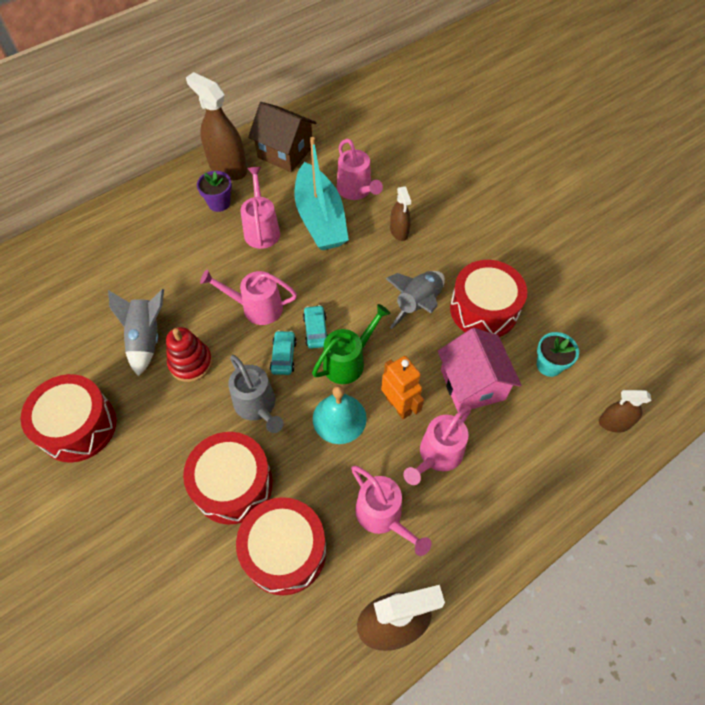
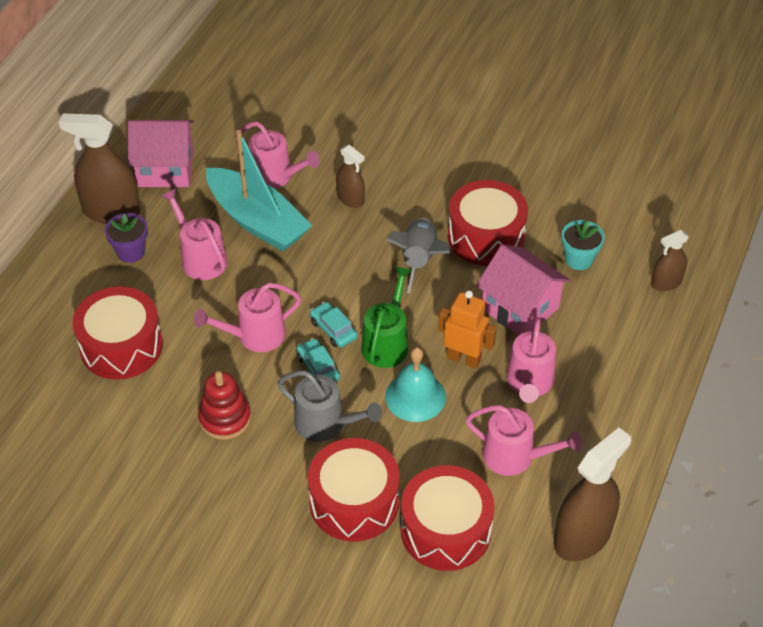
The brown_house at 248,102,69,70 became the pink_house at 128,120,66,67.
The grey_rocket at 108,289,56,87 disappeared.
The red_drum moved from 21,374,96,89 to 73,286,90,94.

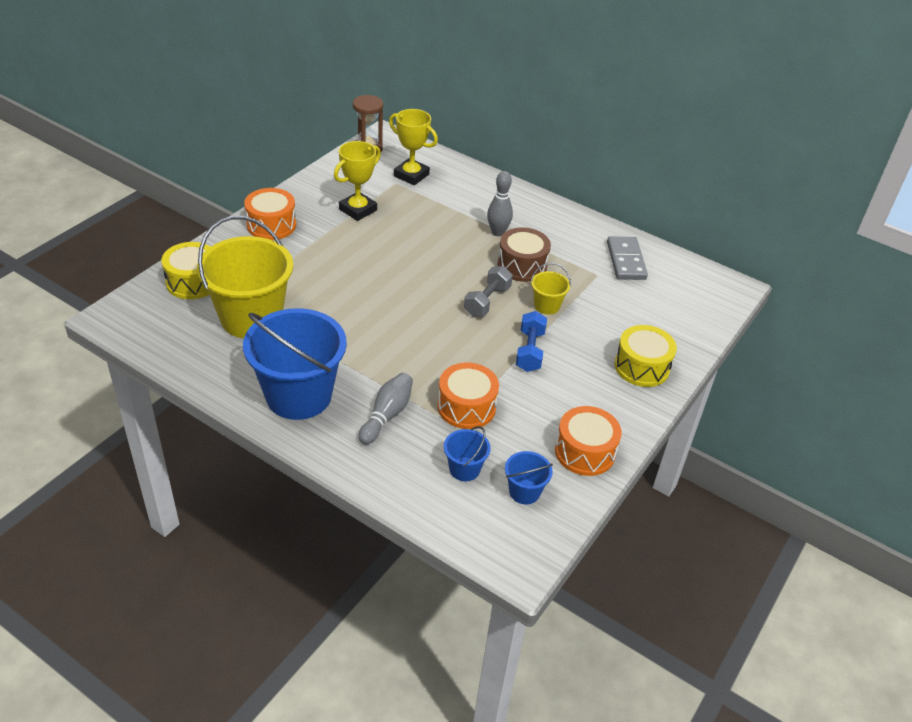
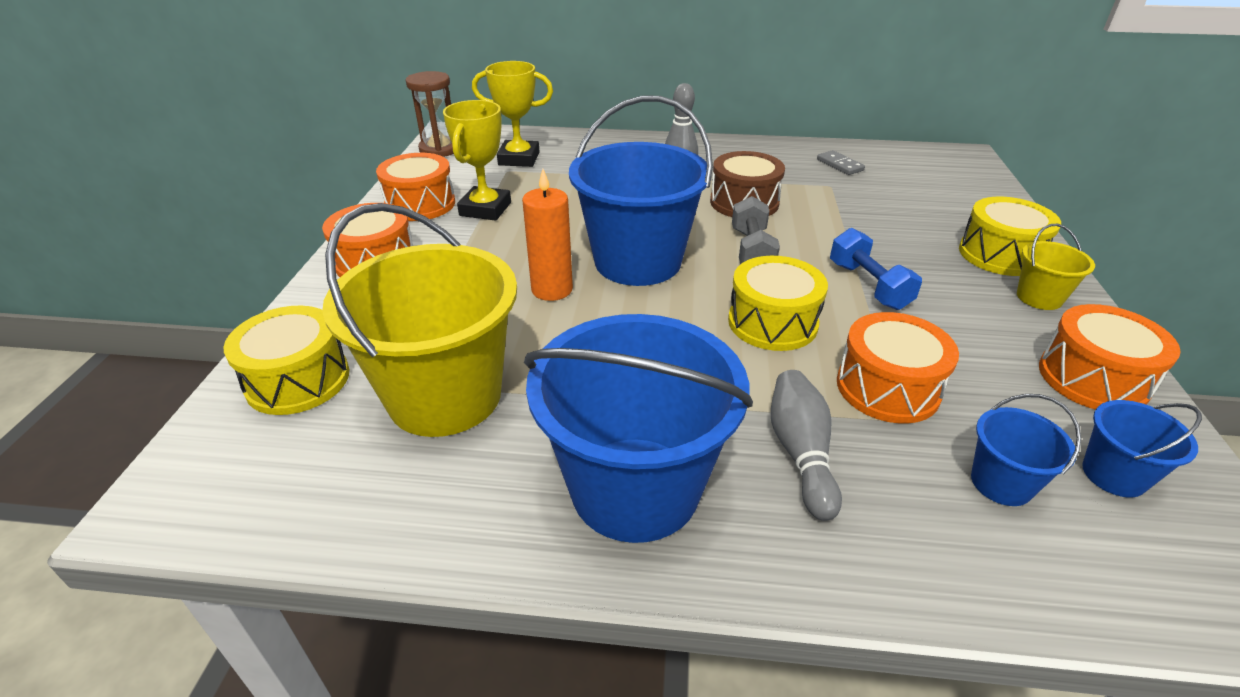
The grey_domino at 607,236,41,44 changed to 0.58 times the size.
The yellow_bucket moved from 531,263,40,52 to 1017,223,78,87.
The blue_bucket at 569,96,144,190 appeared.
The orange_drum at 376,153,79,68 appeared.
The orange_candle at 522,169,51,132 appeared.
The yellow_drum at 728,256,100,95 appeared.

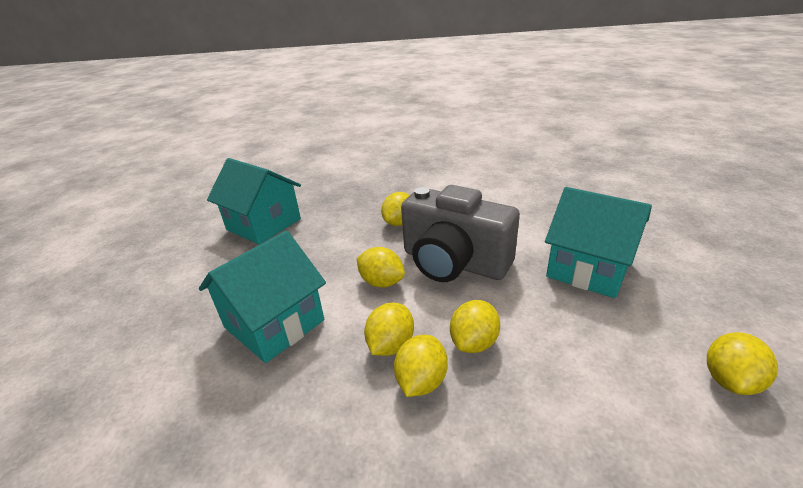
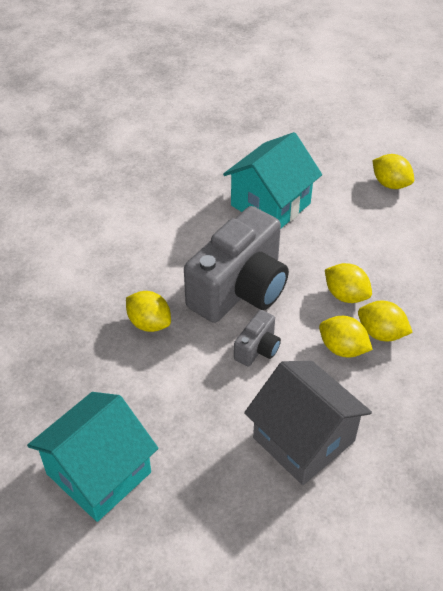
The turquoise_house at 199,231,127,132 became the grey_house at 244,361,128,124.
The yellow_lemon at 357,247,48,41 was replaced by the grey_camera at 234,310,47,56.

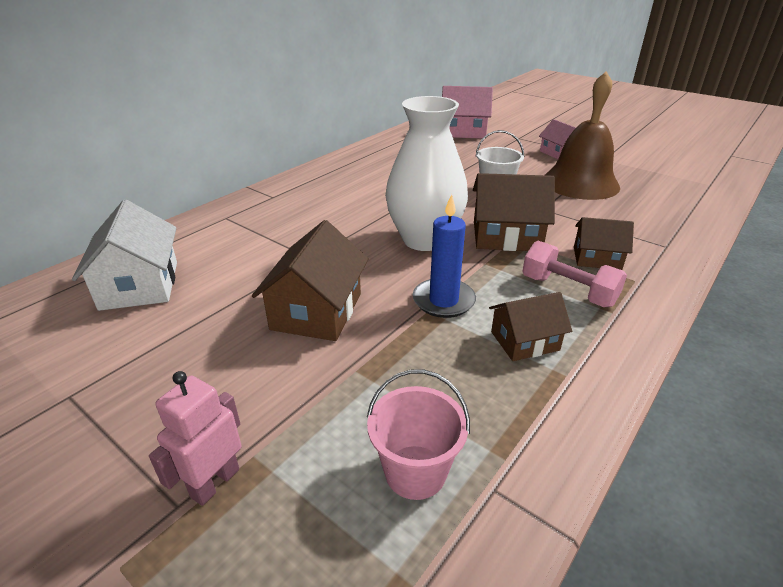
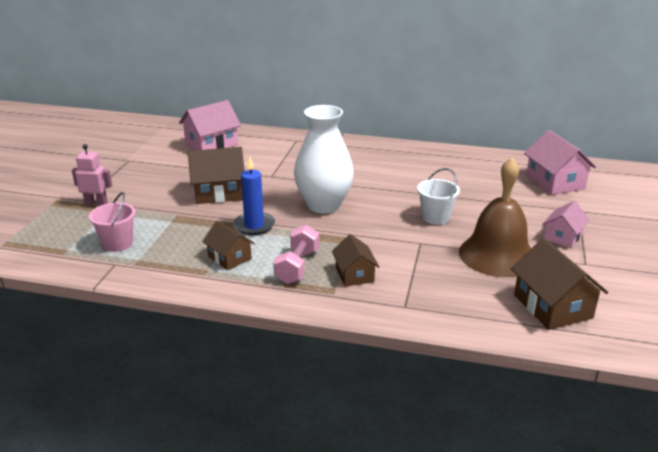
The brown_house moved from 473,173,82,78 to 511,238,97,92.
The white_house at 72,200,105,111 became the pink_house at 179,100,62,50.

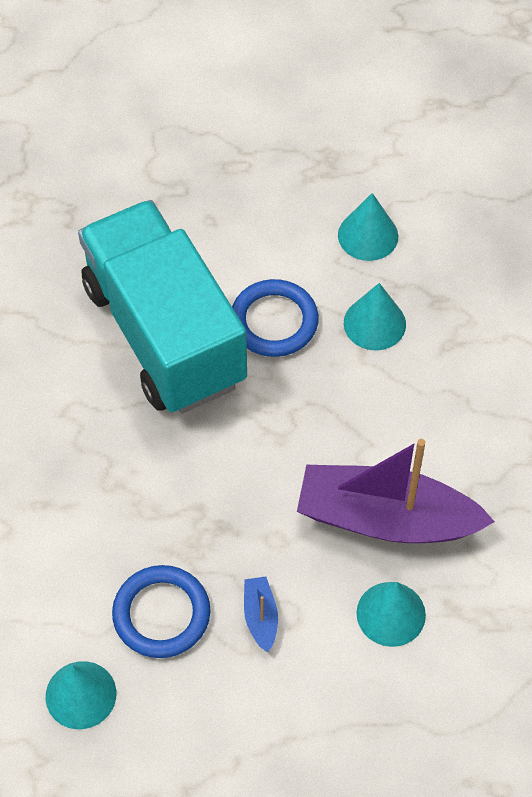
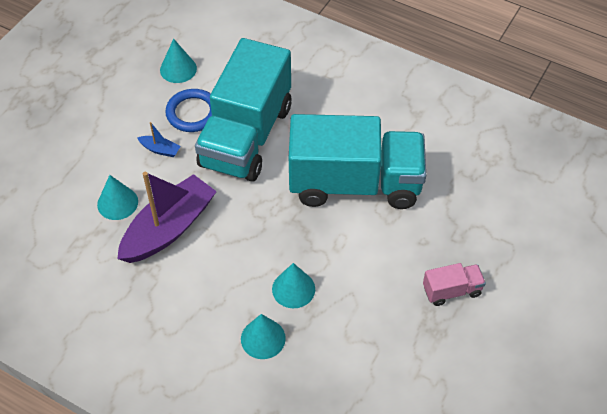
The turquoise_cone moved from 338,193,60,68 to 241,314,45,45.
The blue_ring at 232,279,87,78 disappeared.
The turquoise_truck at 195,38,96,144 appeared.
The pink_truck at 423,263,63,43 appeared.

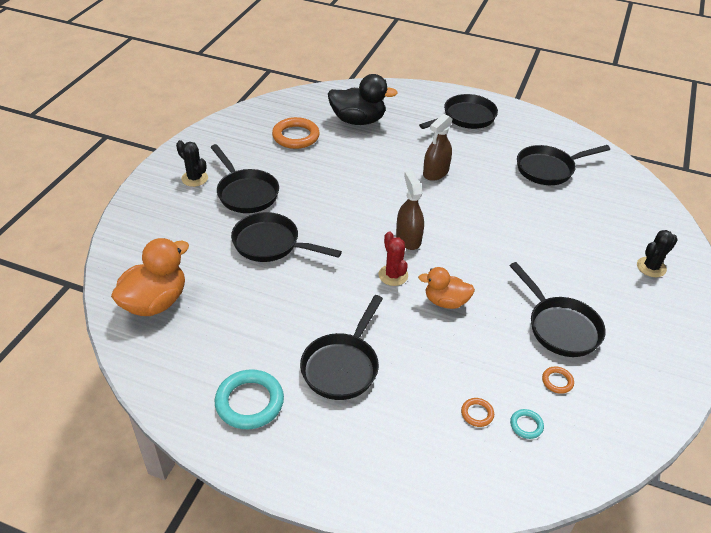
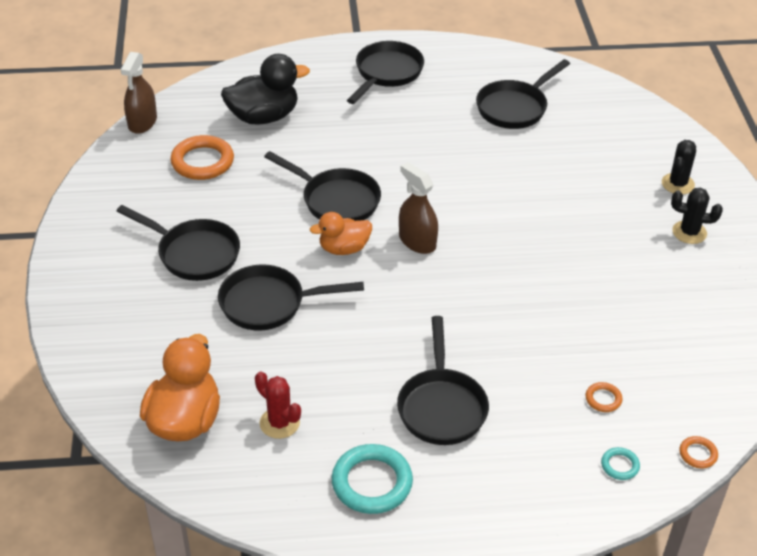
The brown_spray_bottle moved from 423,114,30,67 to 121,52,36,82.
The black_cactus moved from 176,140,32,47 to 671,188,52,56.
The red_cactus moved from 379,231,29,55 to 255,371,46,68.
The black_pan moved from 509,262,97,95 to 264,151,117,70.
The orange_duck moved from 418,267,57,42 to 310,212,62,43.
The orange_ring moved from 542,366,32,28 to 680,436,38,32.
The turquoise_ring moved from 510,409,34,30 to 601,447,39,33.

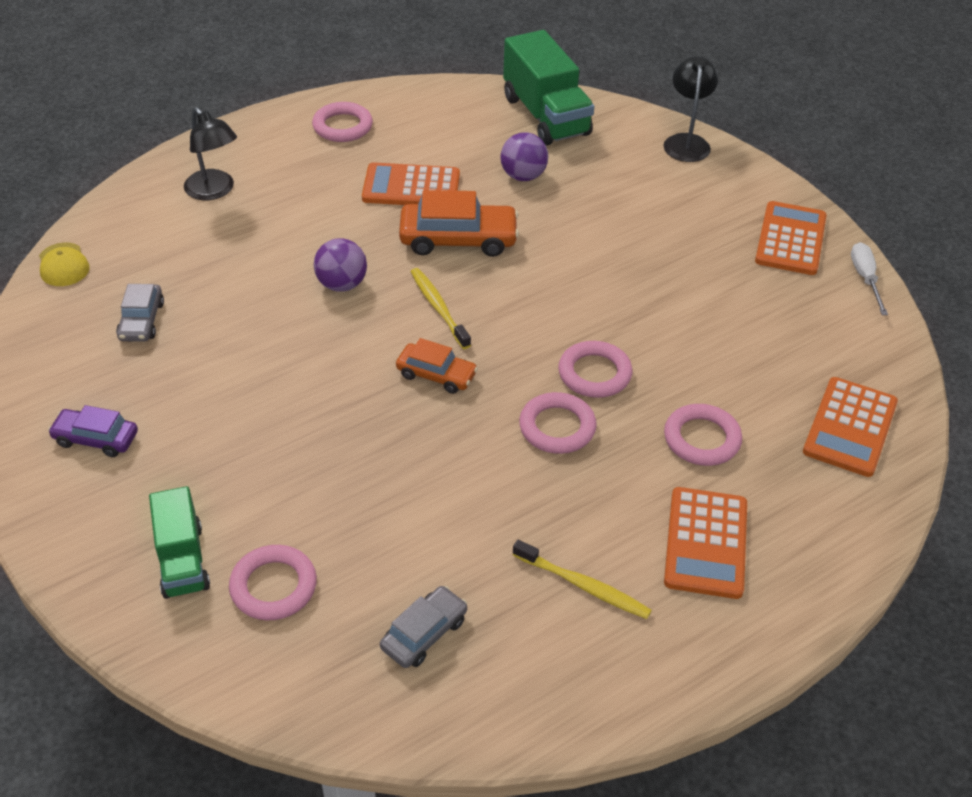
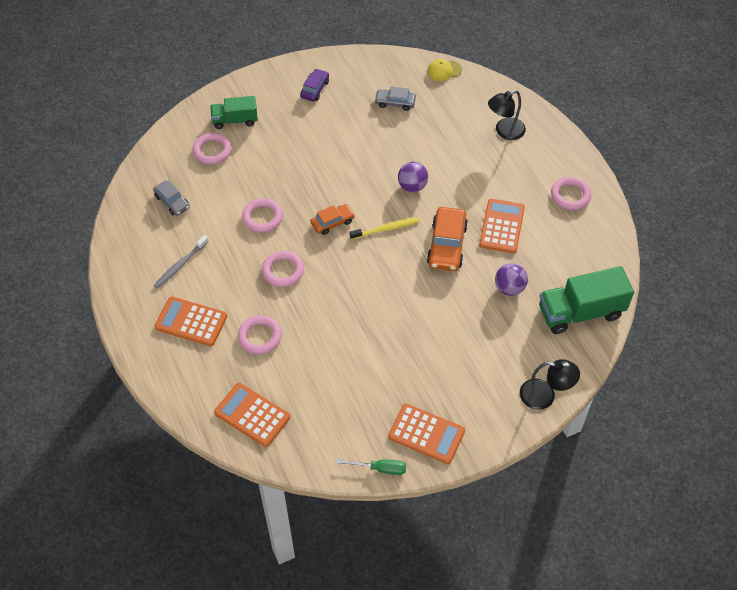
The white_screwdriver at 851,242,37,73 became the green_screwdriver at 336,459,70,16.
The orange_car at 396,338,82,56 turned 150 degrees counterclockwise.
The pink_ring moved from 558,341,74,57 to 242,198,41,35.
The yellow_toothbrush at 513,540,139,79 became the grey_toothbrush at 154,235,55,54.

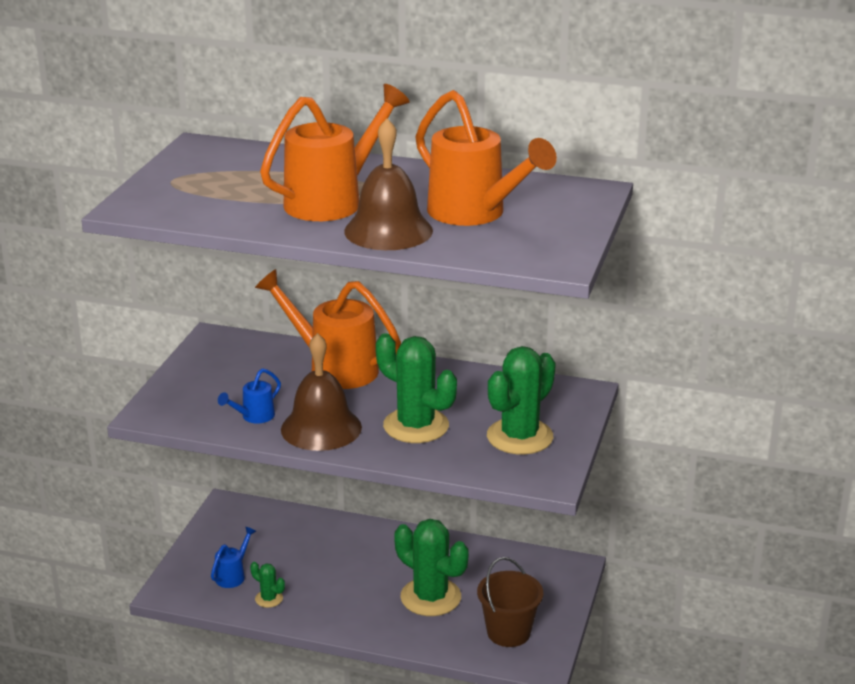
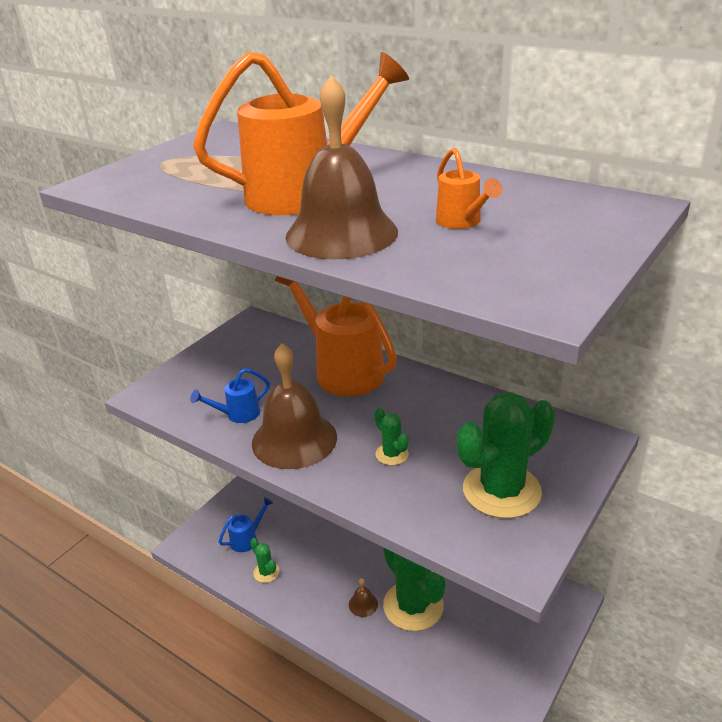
The orange_watering_can at 415,90,142,136 changed to 0.45 times the size.
The green_cactus at 376,333,81,110 changed to 0.46 times the size.
The brown_bucket at 477,557,66,90 disappeared.
The brown_bell at 349,578,29,39 appeared.

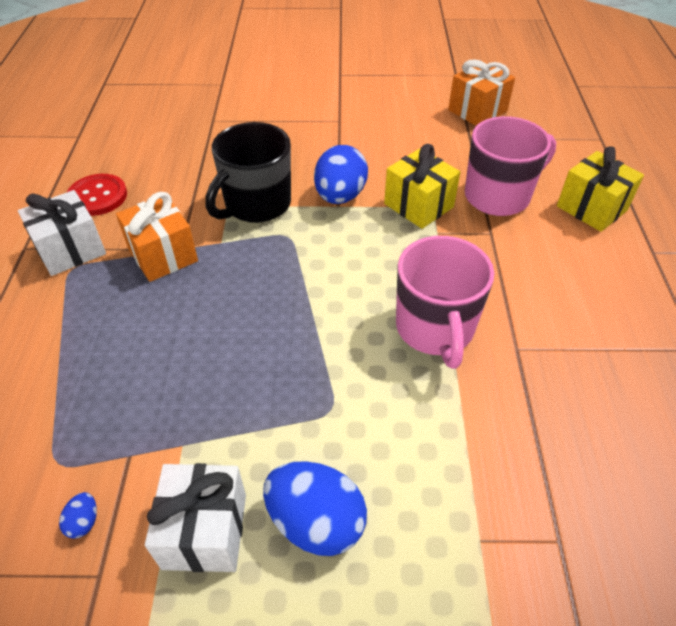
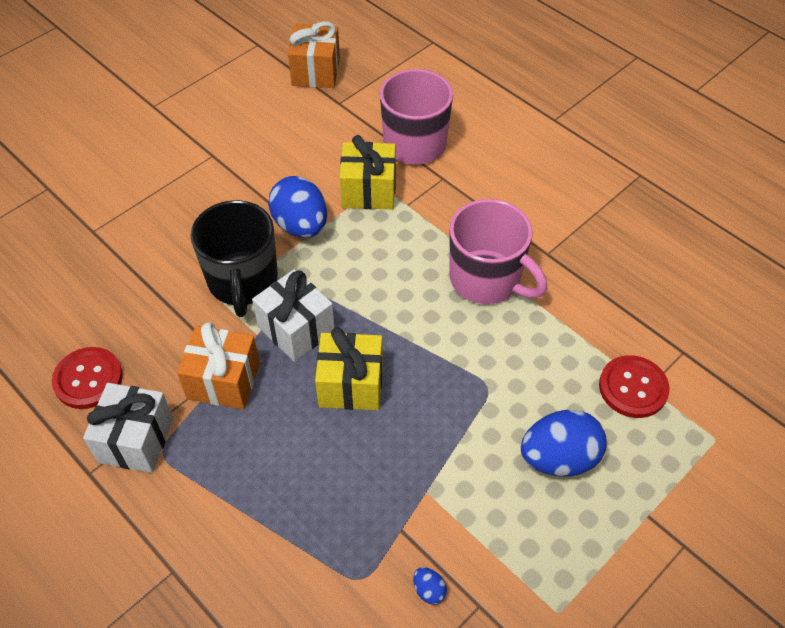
The yellow_gift moved from 557,146,87,86 to 315,327,68,83.
The white_gift moved from 145,463,101,109 to 252,269,83,93.
The red_button at 599,355,71,63 appeared.

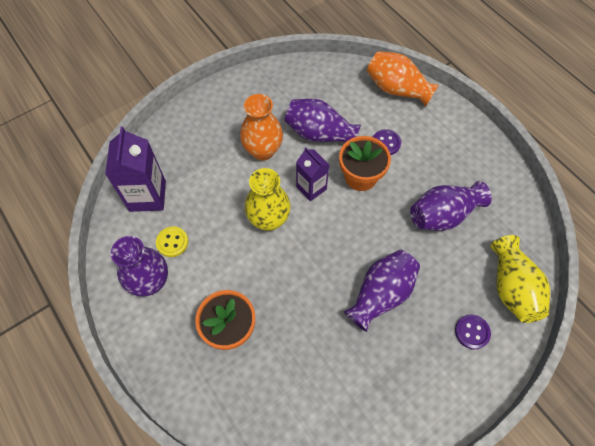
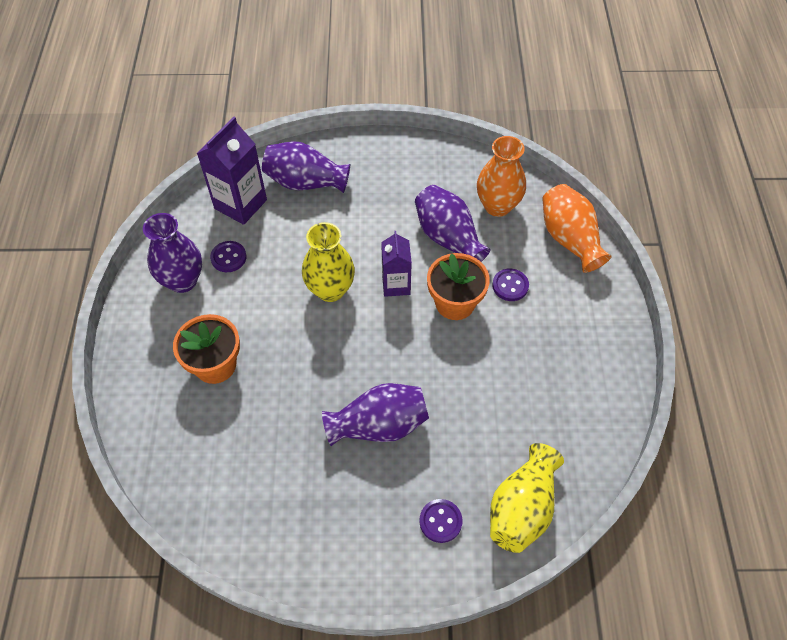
The orange_vase moved from 240,94,43,66 to 477,136,49,81.
The purple_vase moved from 410,181,82,50 to 262,141,88,52.
The yellow_button at 156,227,32,30 became the purple_button at 210,241,37,31.

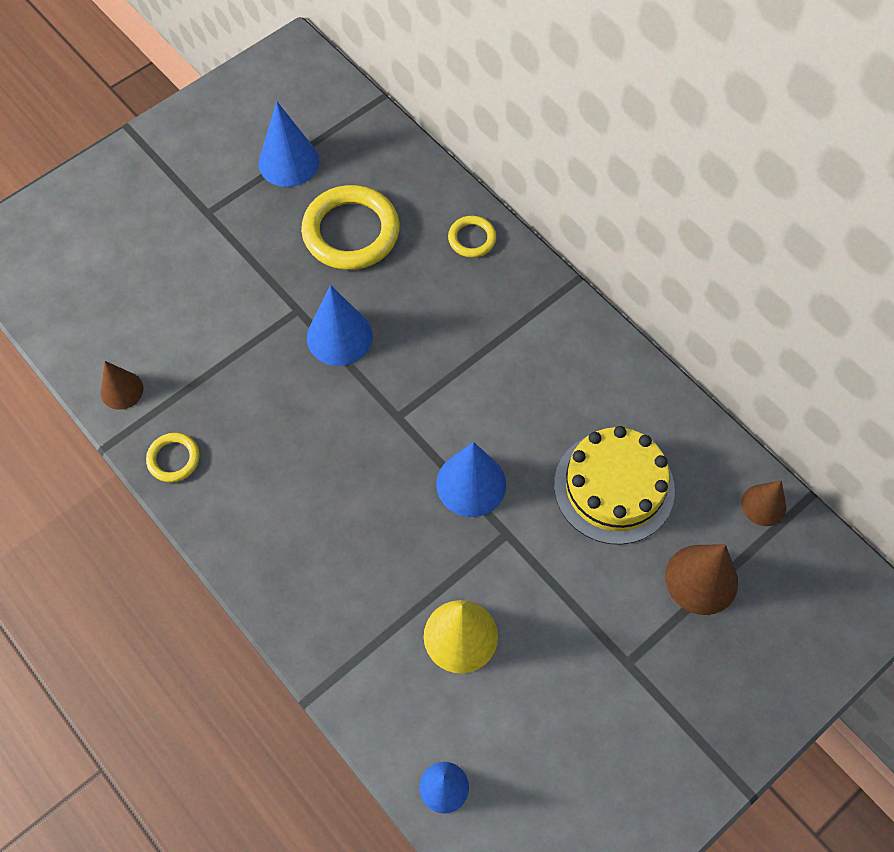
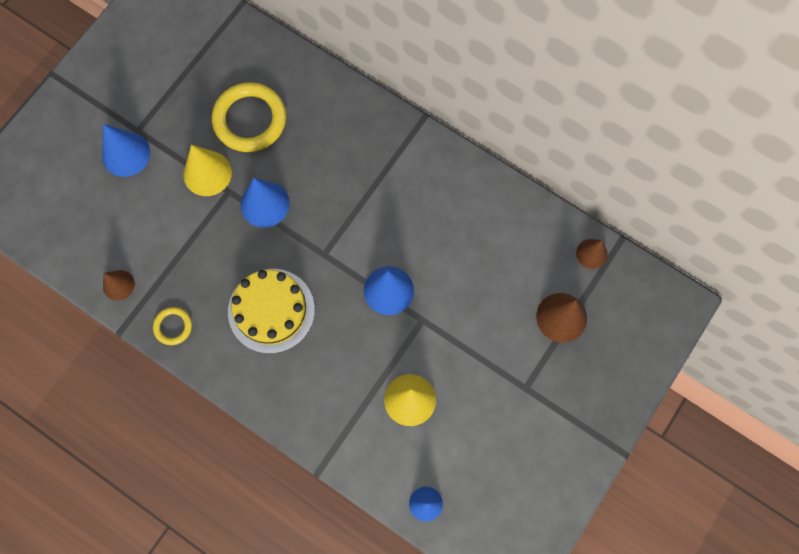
The blue_cone moved from 259,101,60,86 to 102,124,48,53.
The yellow_ring at 448,216,48,42 disappeared.
The yellow_cake moved from 554,426,121,119 to 228,269,87,85.
The yellow_cone at 183,145,49,51 appeared.

